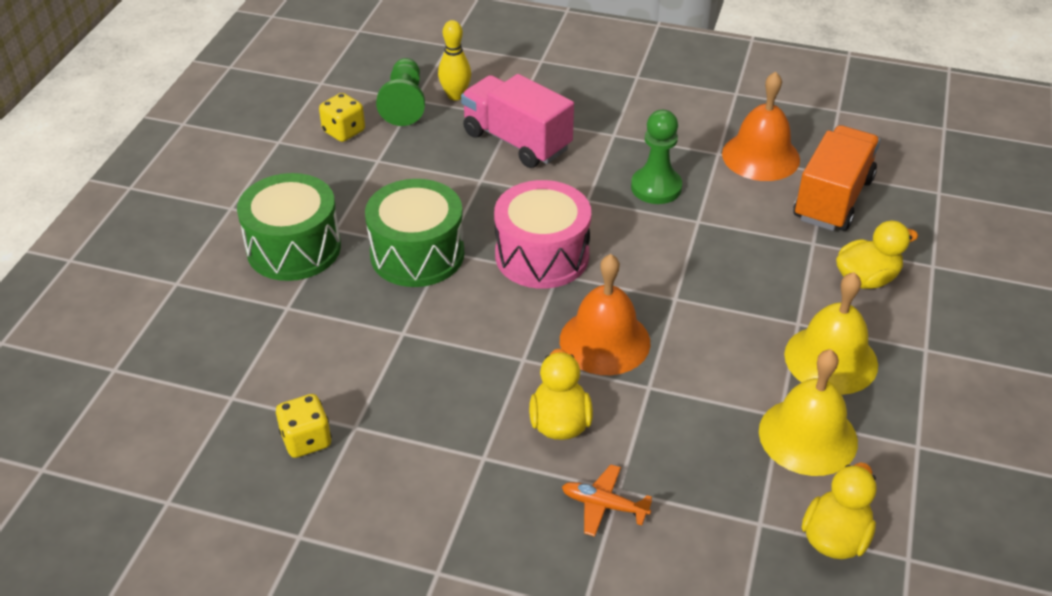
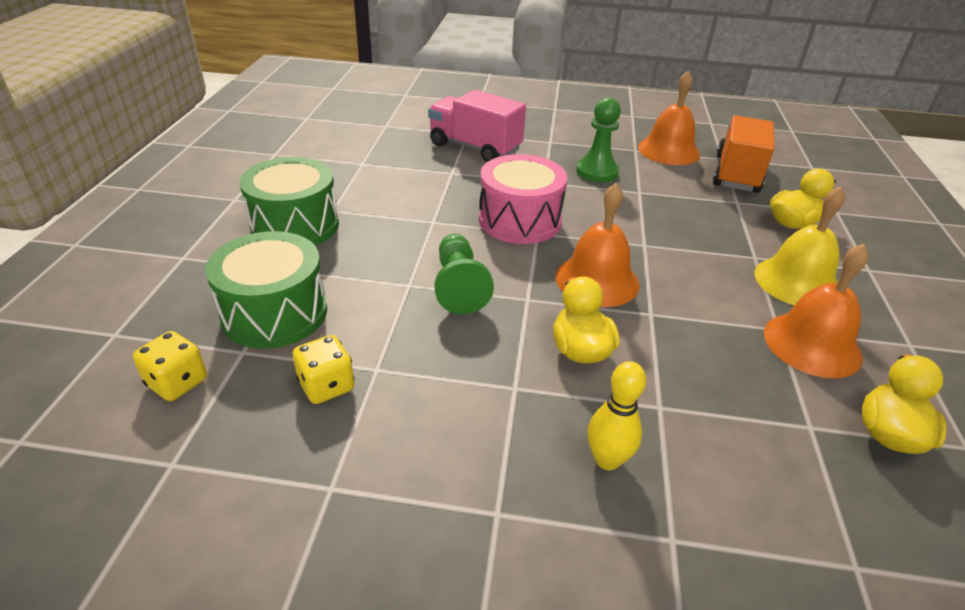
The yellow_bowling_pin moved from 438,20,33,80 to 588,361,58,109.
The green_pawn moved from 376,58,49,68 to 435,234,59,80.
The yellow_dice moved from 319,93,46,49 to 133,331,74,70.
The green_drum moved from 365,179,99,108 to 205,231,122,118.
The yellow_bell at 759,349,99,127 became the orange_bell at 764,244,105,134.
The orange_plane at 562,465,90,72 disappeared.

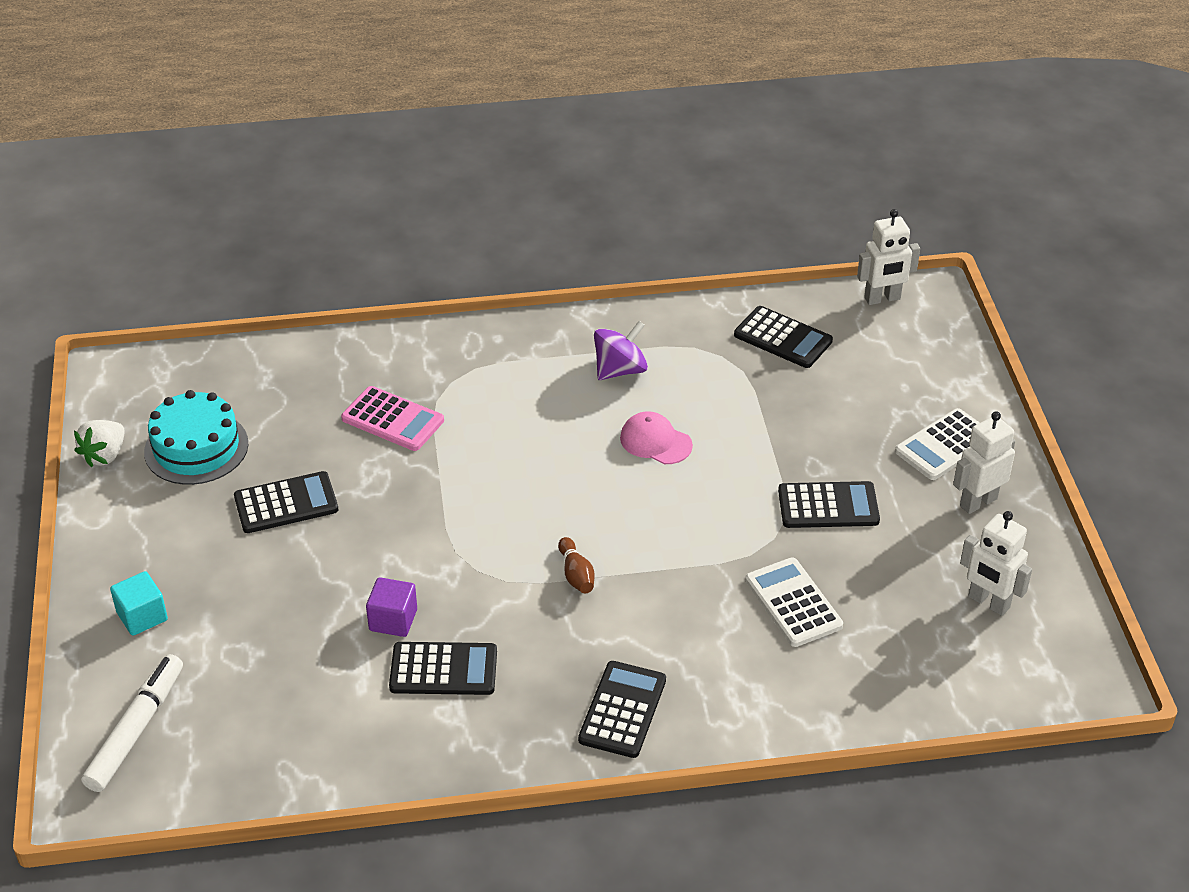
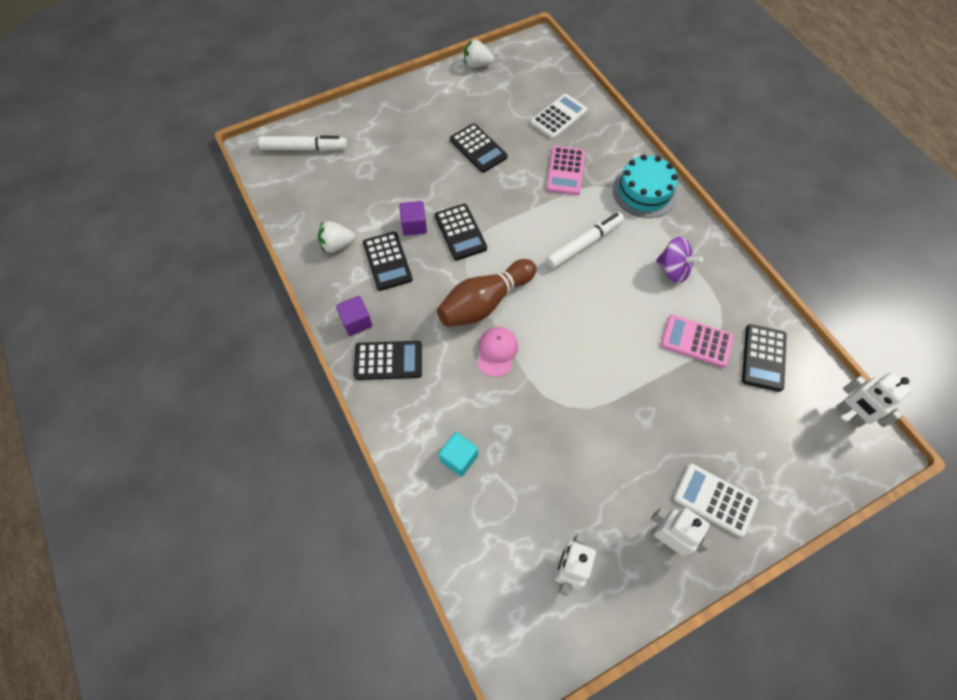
The turquoise_cake moved from 144,390,104,95 to 613,155,65,63.
The pink_cap moved from 620,411,73,53 to 477,327,41,50.
The black_calculator moved from 778,481,102,47 to 434,204,53,57.
The brown_bowling_pin at 558,537,36,56 changed to 2.27 times the size.
The white_calculator moved from 745,557,98,90 to 530,94,58,45.
The turquoise_cube moved from 110,571,58,65 to 439,432,39,45.
The white_marker at 546,212,78,57 appeared.
The white_strawberry at 318,221,37,32 appeared.
The purple_cube at 336,296,36,40 appeared.
The pink_calculator at 661,315,73,53 appeared.

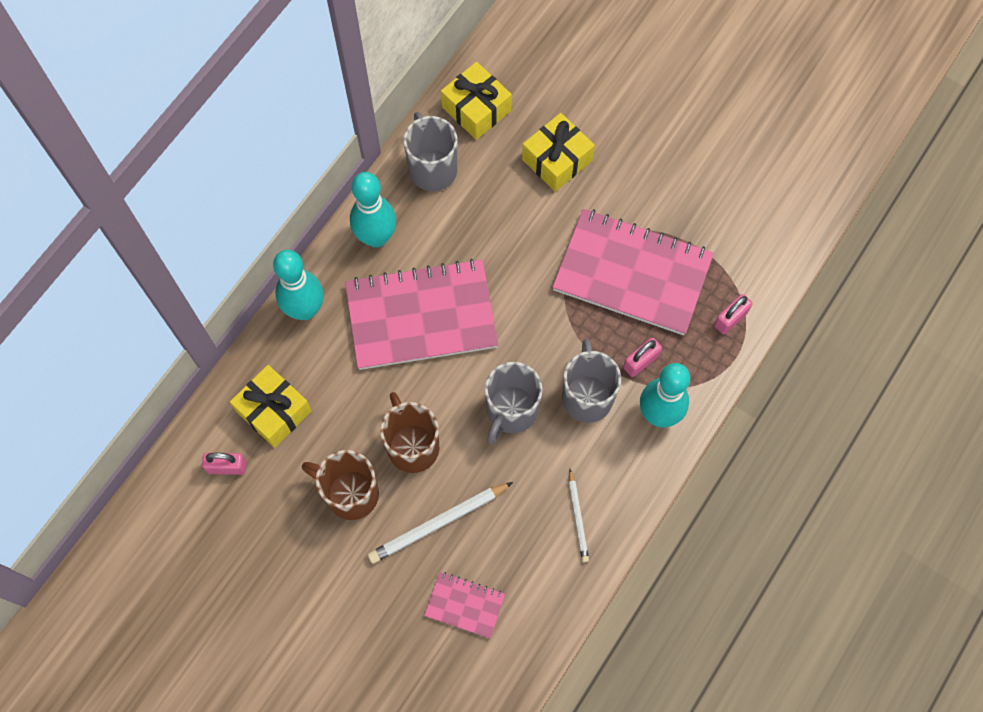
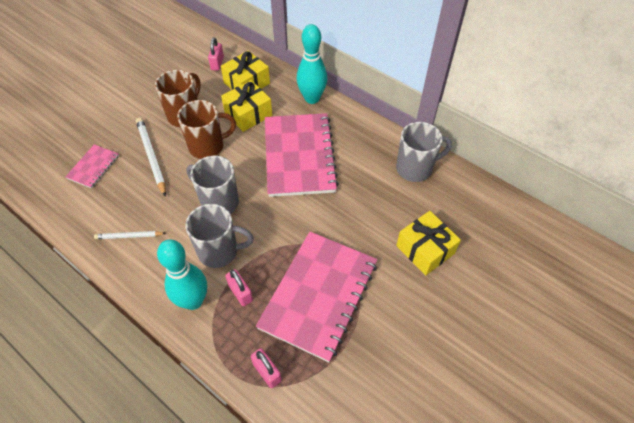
The yellow_gift moved from 441,62,71,78 to 221,80,51,52.
The turquoise_bowling_pin at 350,172,46,76 disappeared.

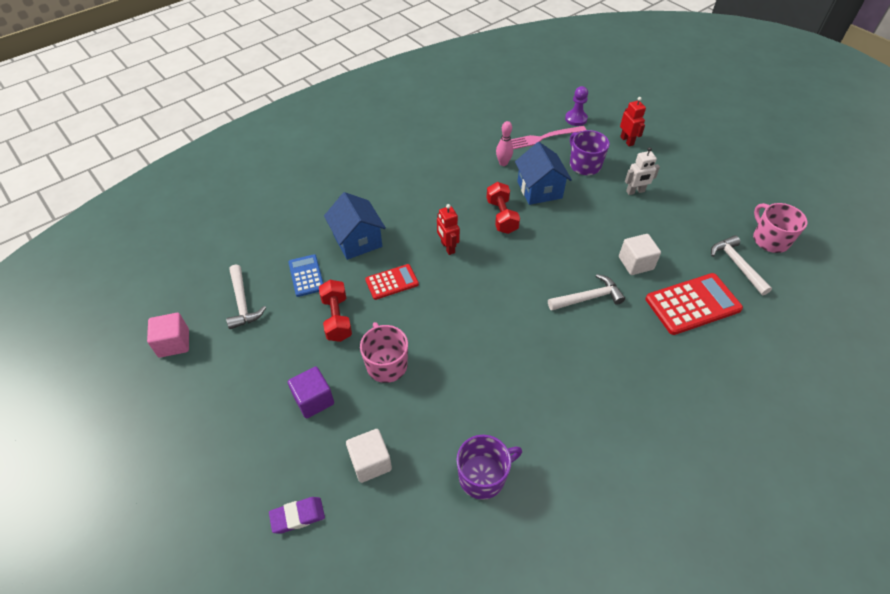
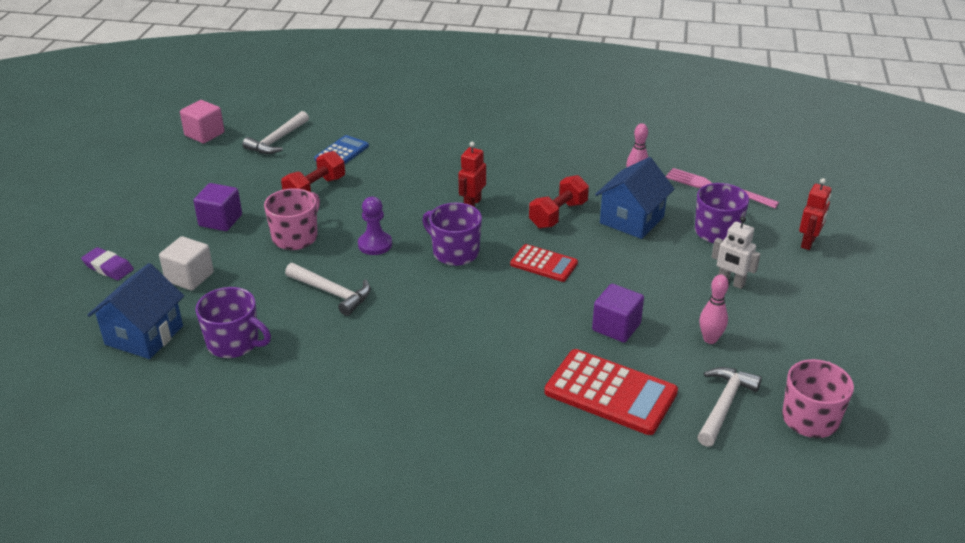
The purple_pawn moved from 565,86,23,40 to 358,197,34,58.
The blue_house moved from 324,192,62,68 to 88,263,96,96.
The white_cube at 619,234,42,41 became the purple_cube at 592,284,52,59.
The red_calculator moved from 365,264,54,36 to 510,244,68,38.
The white_hammer moved from 548,274,77,37 to 285,263,86,53.
The purple_mug at 422,202,60,64 appeared.
The pink_bowling_pin at 699,274,30,70 appeared.

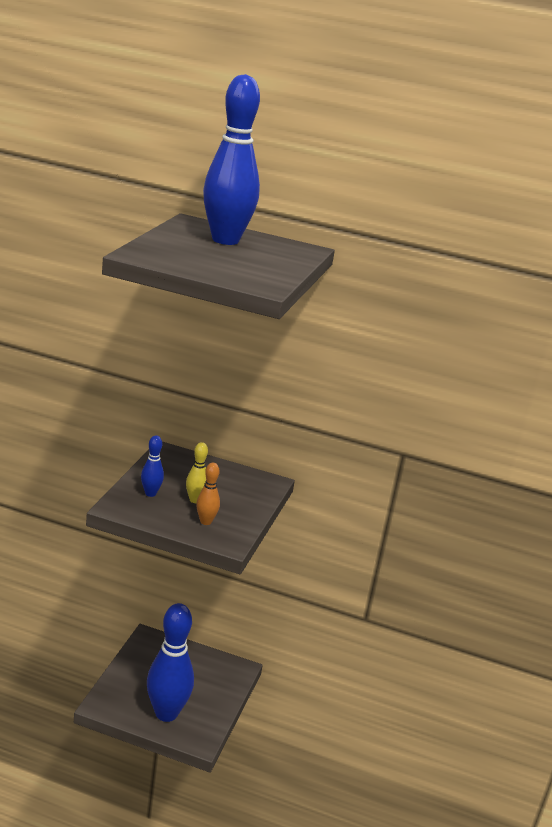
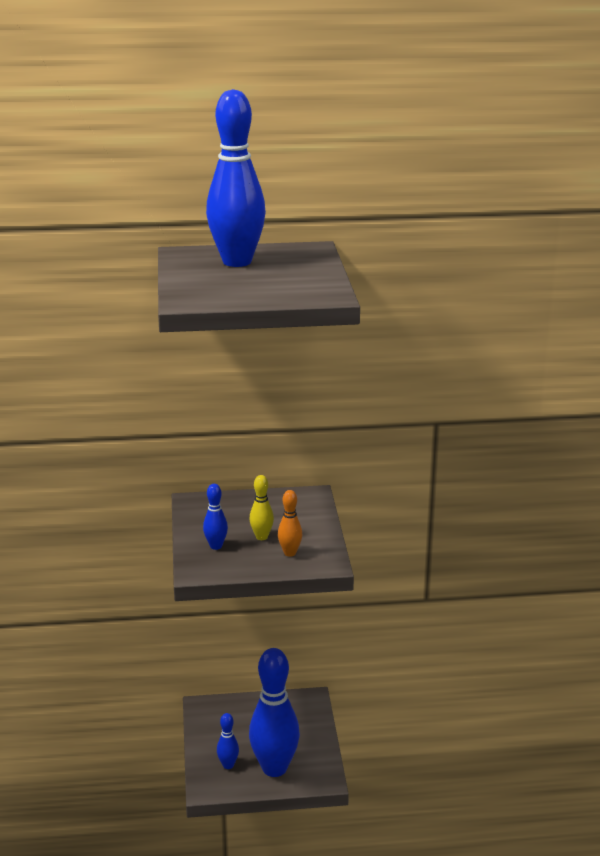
The blue_bowling_pin at 217,713,22,56 appeared.

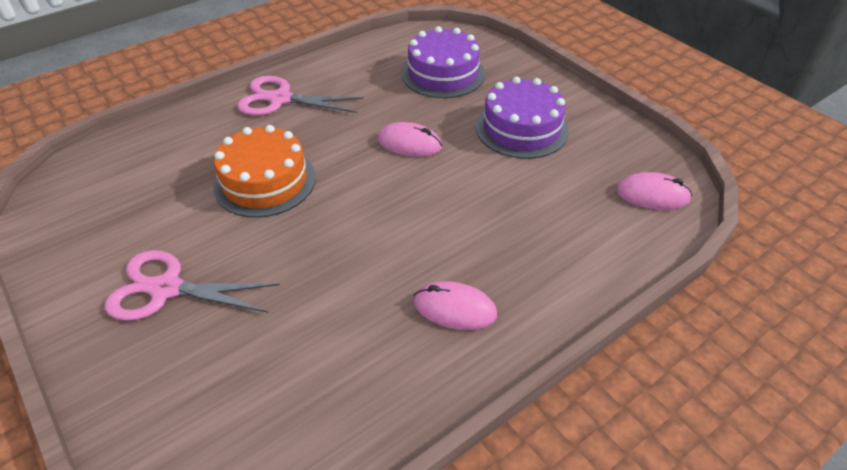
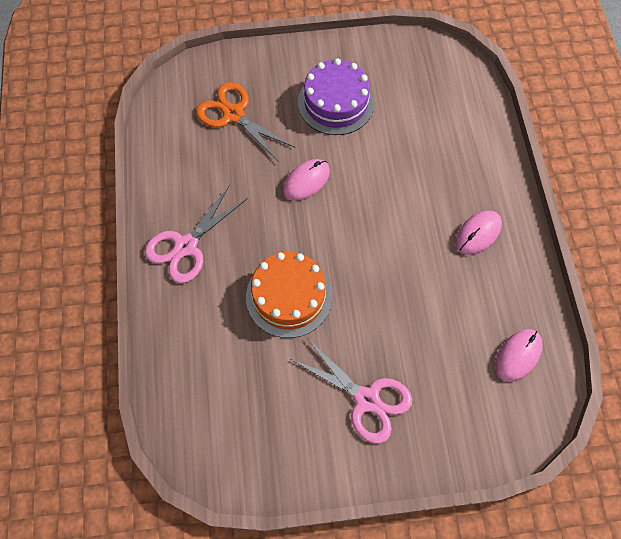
The purple_cake at 401,26,84,72 was replaced by the orange_scissors at 196,82,99,80.
The pink_mouse moved from 616,172,76,38 to 495,329,48,53.
The pink_scissors at 105,250,174,71 turned 90 degrees counterclockwise.

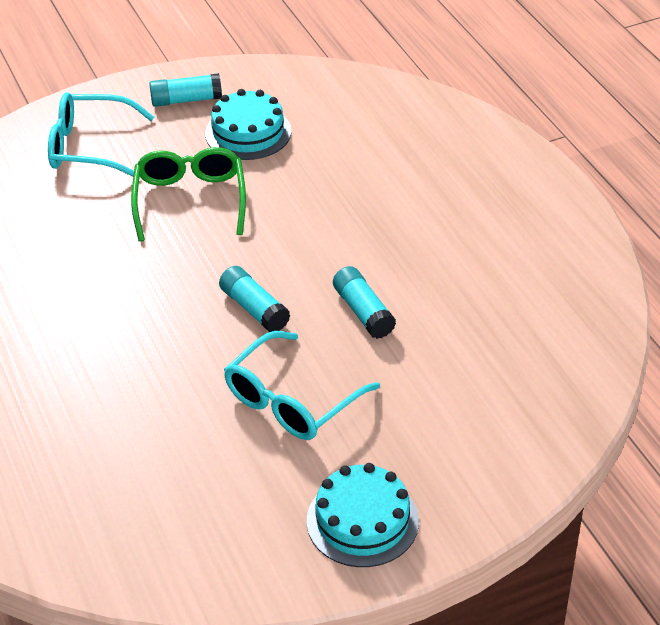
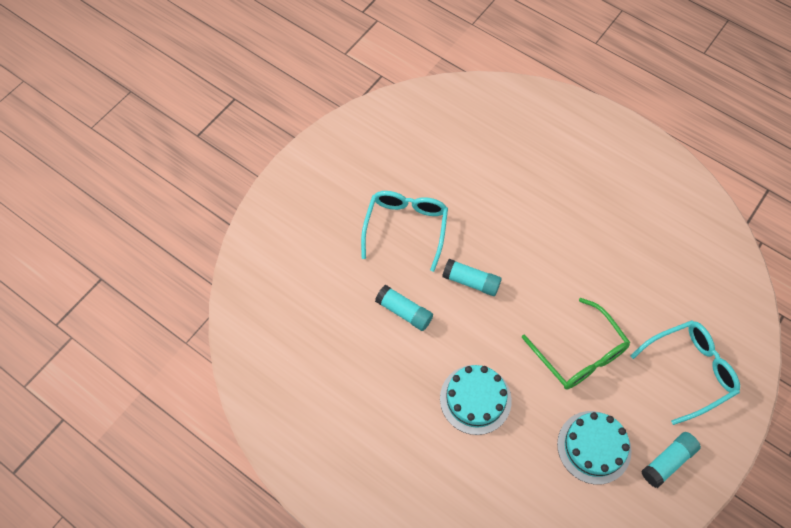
The turquoise_cake moved from 307,463,112,104 to 440,365,72,70.

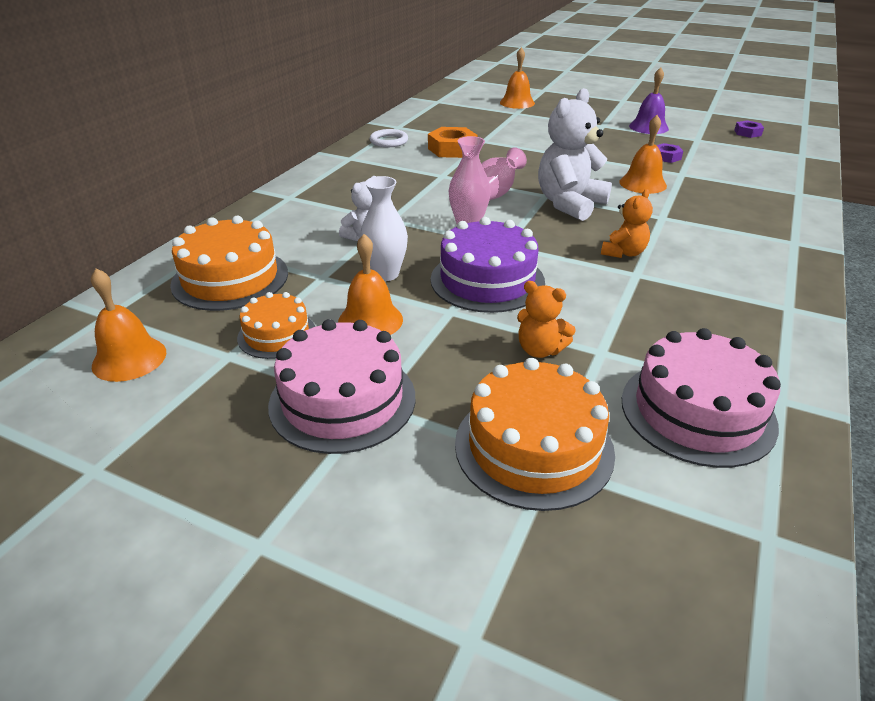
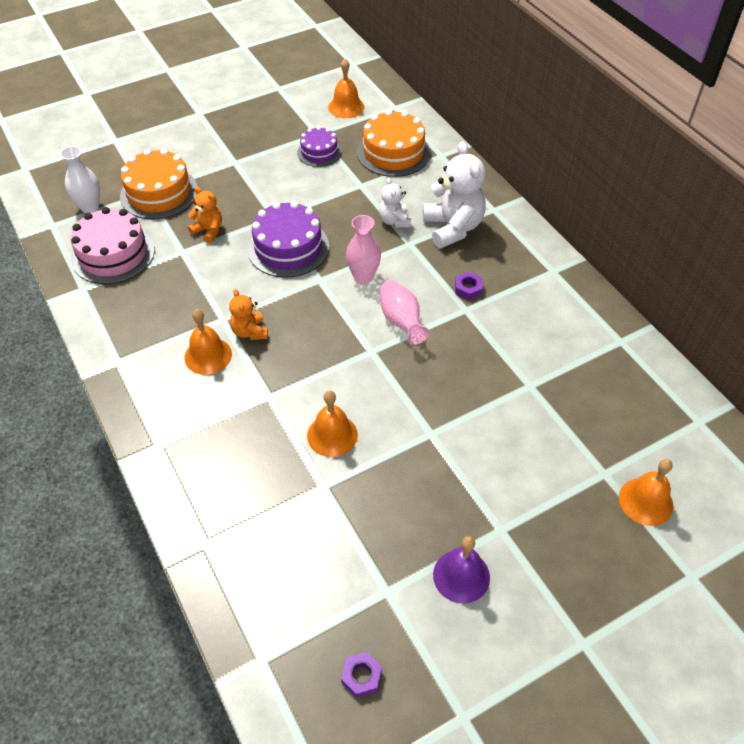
The white_teddy_bear moved from 538,88,74,133 to 423,141,63,107.
The orange_nut at 428,127,50,31 disappeared.
The white_ring at 370,129,38,18 disappeared.
The purple_nut moved from 656,143,27,20 to 455,272,28,28.
The white_vase moved from 360,176,48,105 to 60,146,40,67.
The orange_bell moved from 338,234,65,101 to 185,309,47,66.
The orange_teddy_bear at 517,281,59,77 turned 60 degrees clockwise.
The orange_cake at 237,292,78,67 became the purple_cake at 297,126,44,41.
The pink_cake at 268,319,147,135 disappeared.

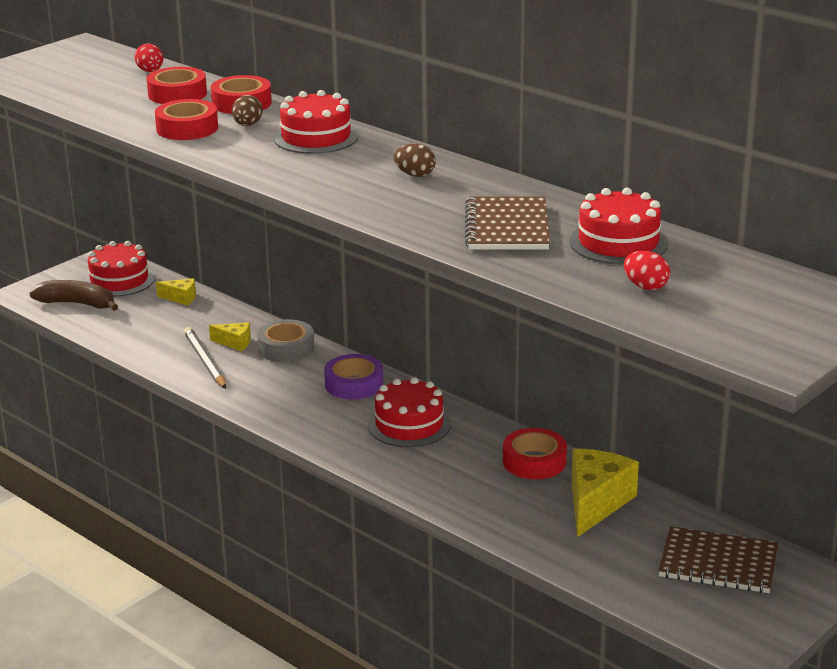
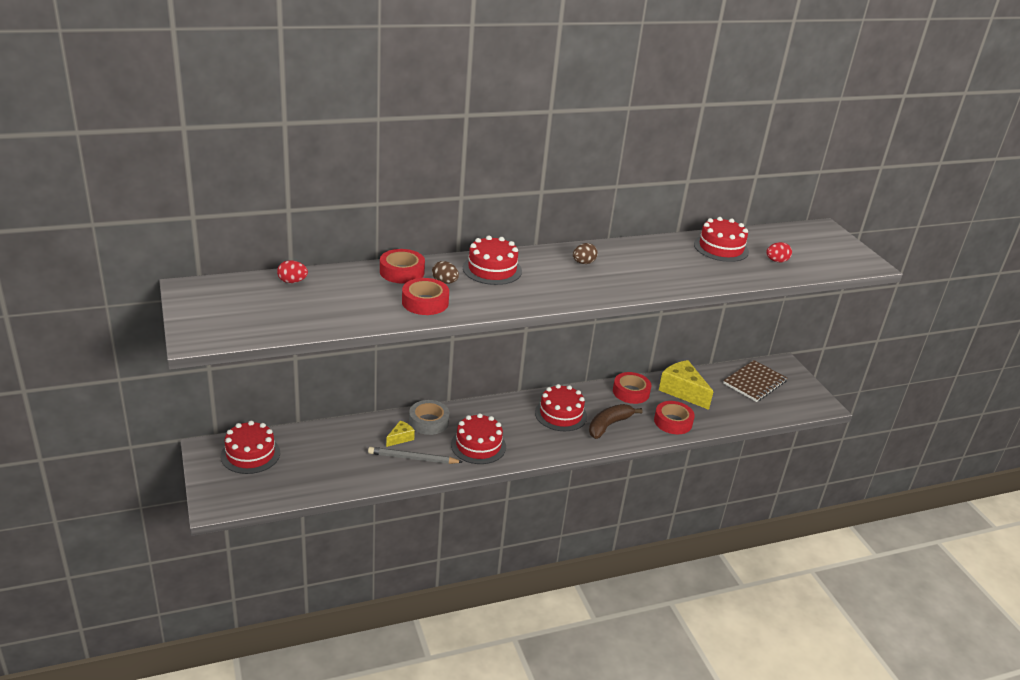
The red_tape moved from 147,67,60,37 to 654,401,41,33.
The brown_notebook at 465,196,85,54 disappeared.
The yellow_cheese at 156,278,40,27 disappeared.
The brown_banana moved from 30,280,88,31 to 589,404,54,35.
The purple_tape at 324,354,59,46 disappeared.
The red_cake at 451,413,55,51 appeared.

